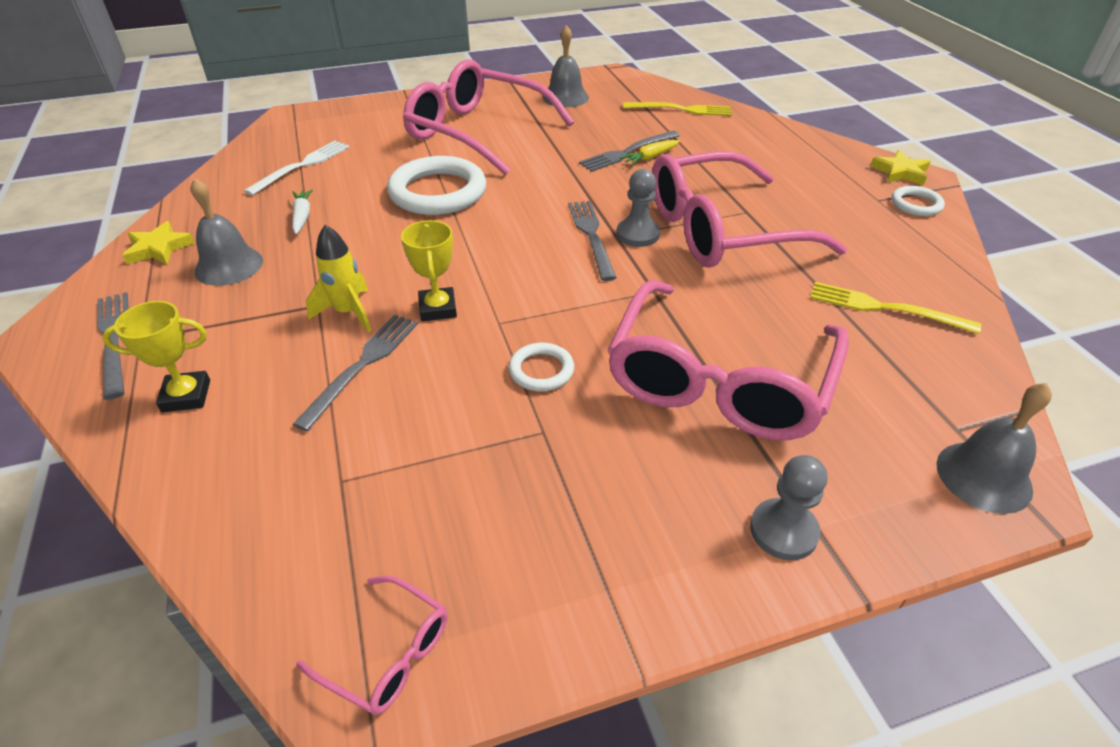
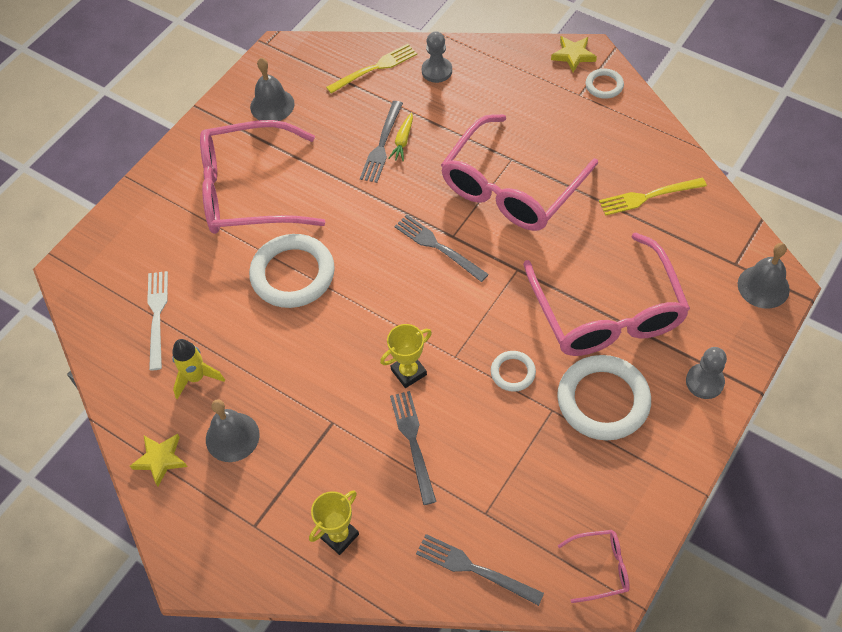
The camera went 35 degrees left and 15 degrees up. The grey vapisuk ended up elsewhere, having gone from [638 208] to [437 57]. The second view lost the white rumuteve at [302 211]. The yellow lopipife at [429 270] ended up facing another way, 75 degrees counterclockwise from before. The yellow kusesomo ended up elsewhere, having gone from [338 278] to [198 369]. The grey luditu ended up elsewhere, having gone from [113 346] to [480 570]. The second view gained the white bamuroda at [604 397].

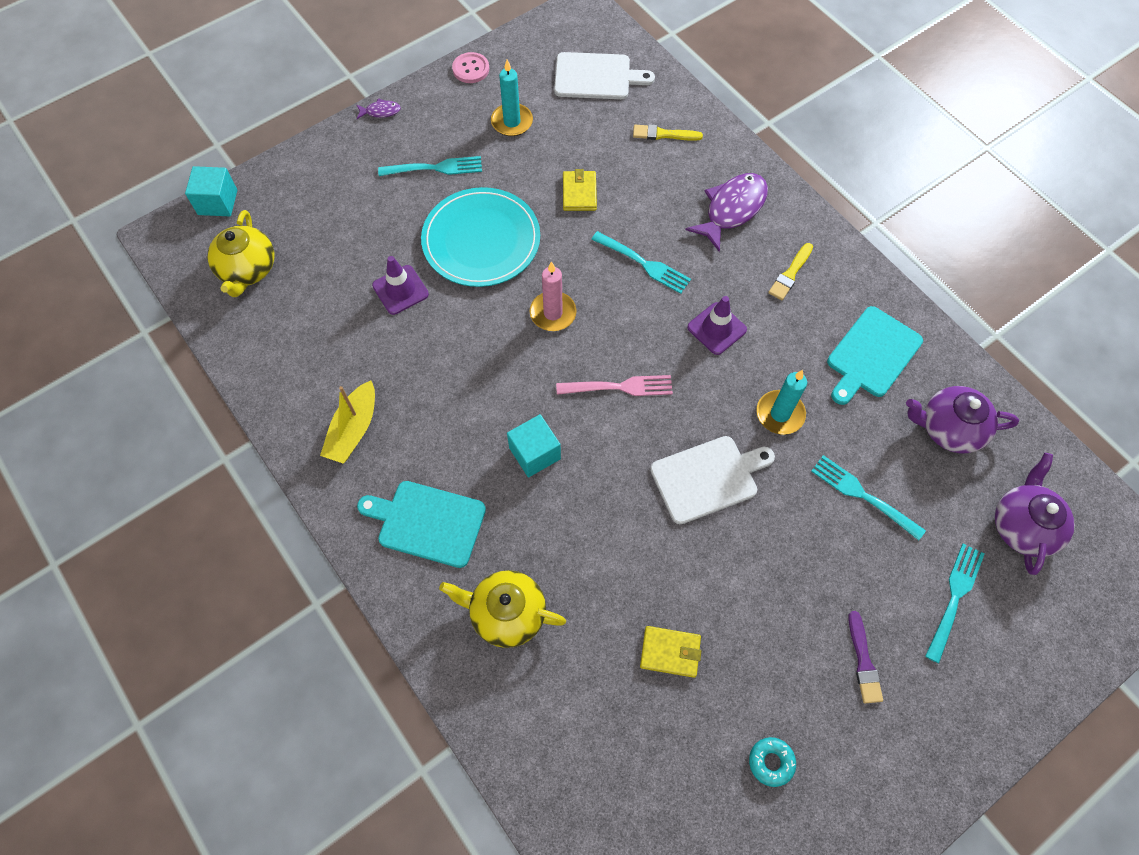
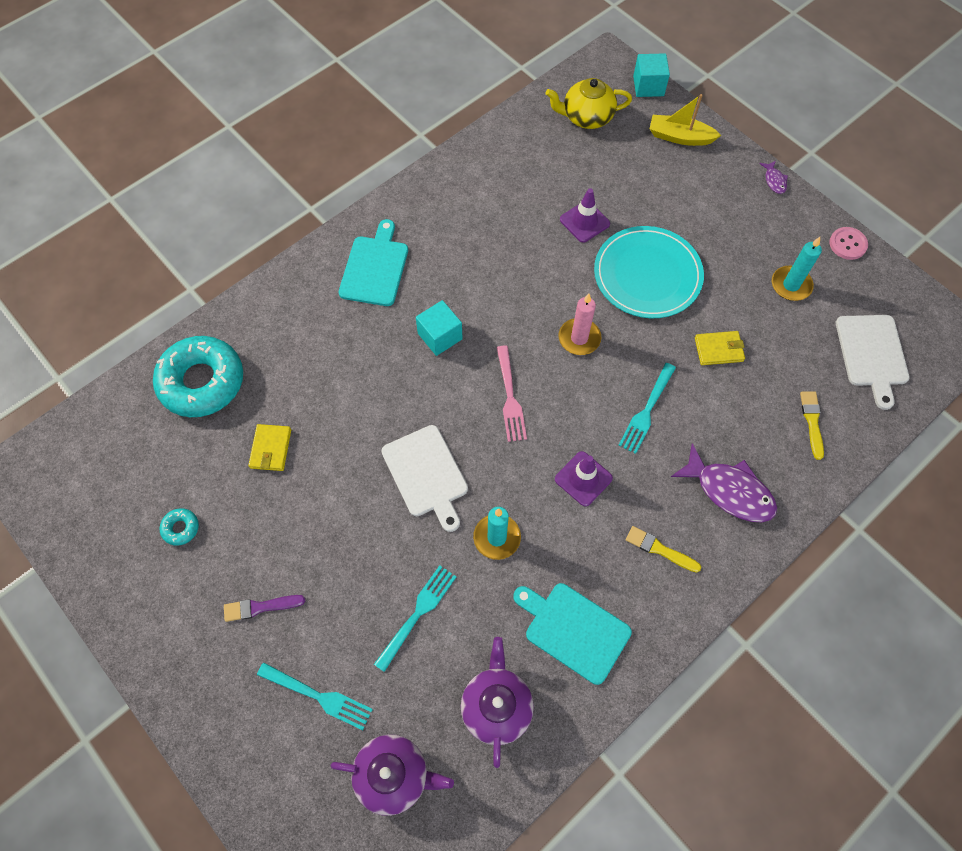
The camera went 85 degrees right and 0 degrees up. The second view lost the turquoise luditu at [430 166]. The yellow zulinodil ended up elsewhere, having gone from [347 422] to [686 120]. The second view lost the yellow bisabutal at [502 609]. The second view gained the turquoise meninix at [198 376].

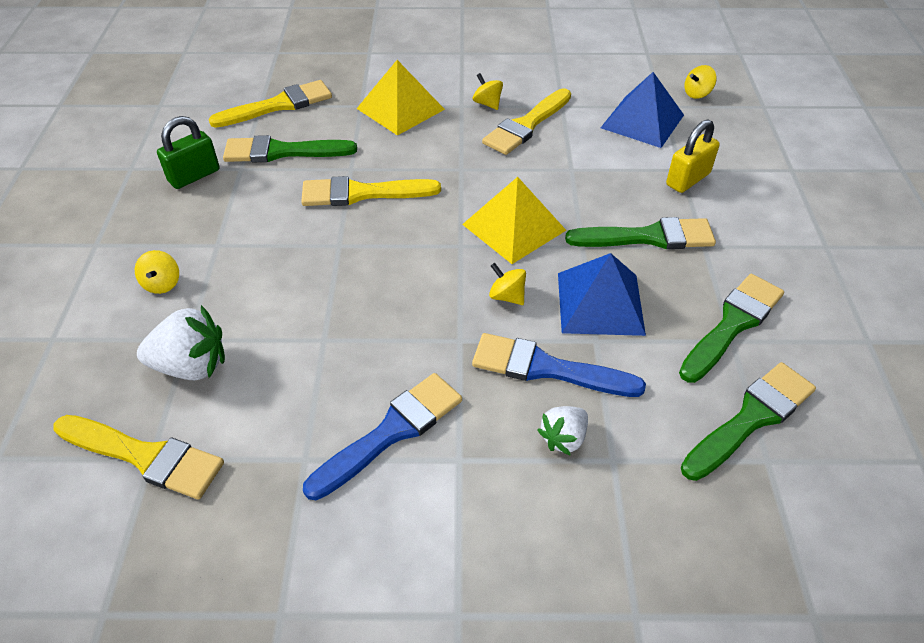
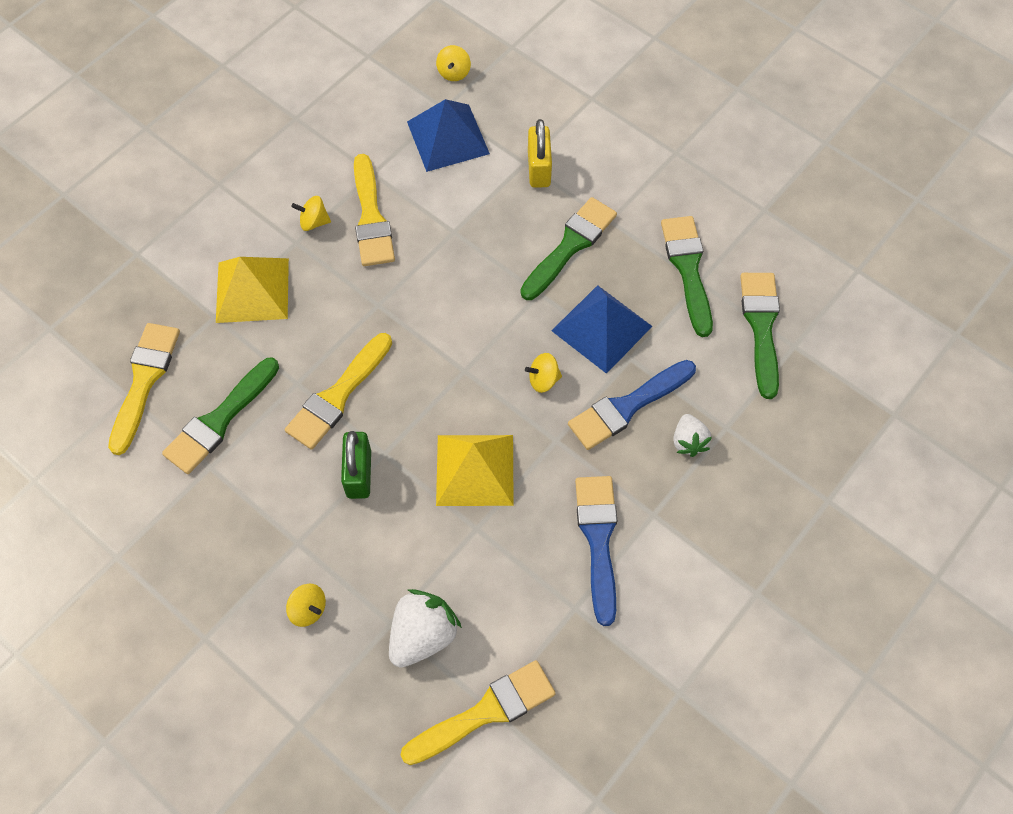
The camera went 50 degrees left and 15 degrees up. The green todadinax ended up elsewhere, having gone from [188 152] to [356 465]. The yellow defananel ended up elsewhere, having gone from [514 220] to [475 470].

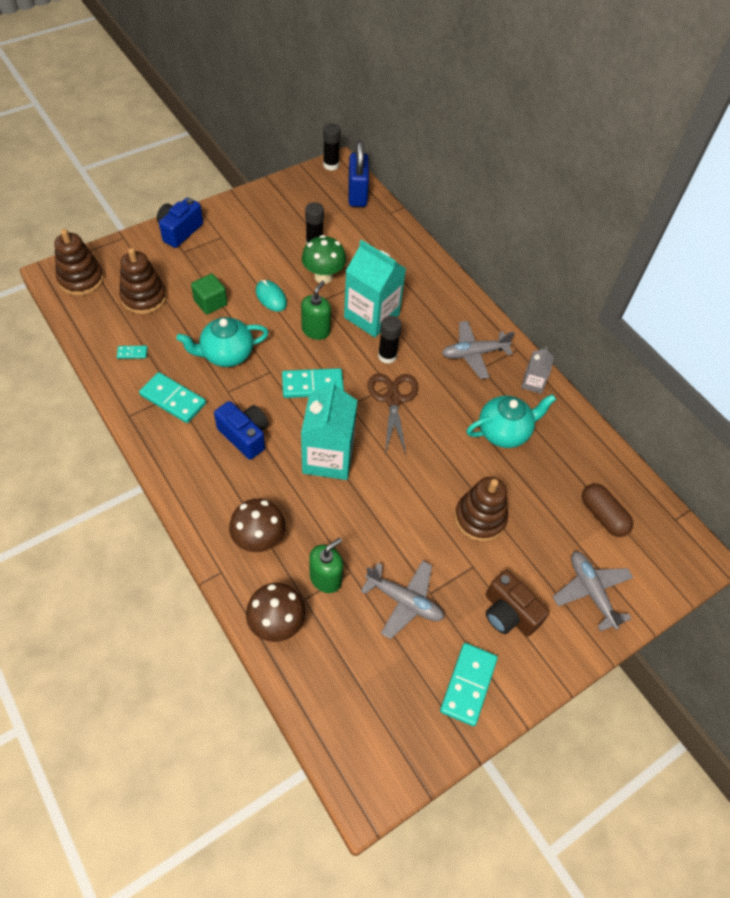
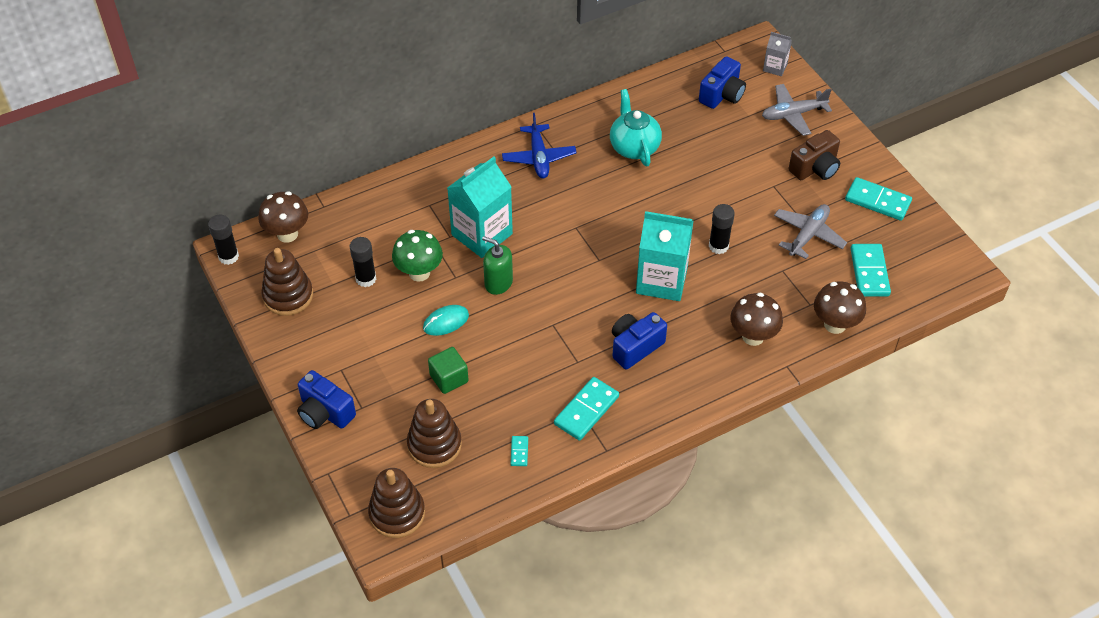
The camera went 80 degrees left and 5 degrees down. Where the blue todadinax stood at [358 173], the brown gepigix came to stand at [283 217]. The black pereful ended up elsewhere, having gone from [390 340] to [722 229]. The second view lost the turquoise bisabutal at [222 342]. What was the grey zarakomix at [478 350] turned into the blue zarakomix at [539 145]. The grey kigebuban ended up elsewhere, having gone from [537 370] to [777 54]. The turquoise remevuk ended up elsewhere, having gone from [313 383] to [870 270]. The second view lost the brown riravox at [393 414]. The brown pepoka ended up elsewhere, having gone from [481 509] to [287 282]. Where the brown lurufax stood at [607 510], the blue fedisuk came to stand at [722 82]. The second view lost the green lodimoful at [326 565].

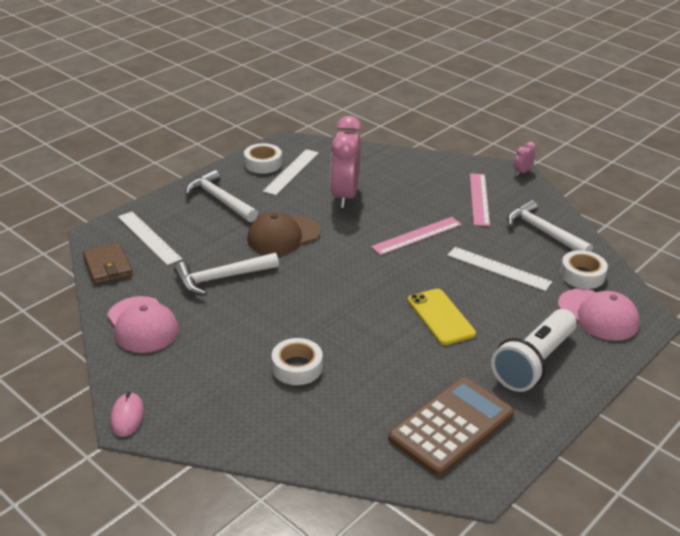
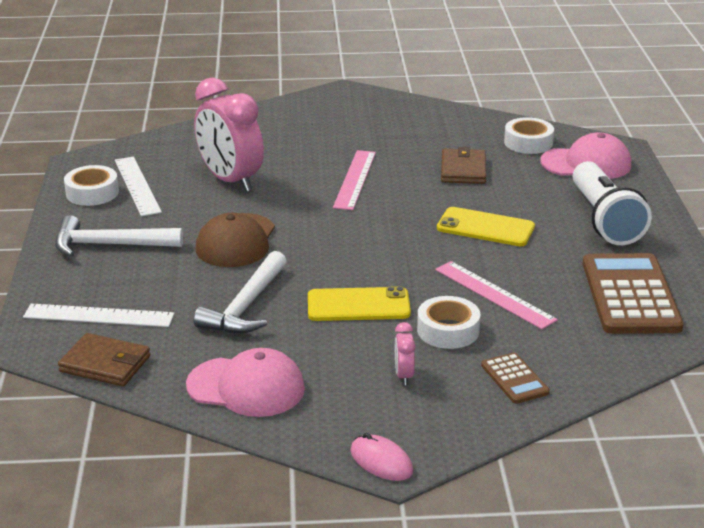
The camera went 45 degrees left and 5 degrees down. The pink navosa ended up elsewhere, having gone from [525 158] to [405 353]. The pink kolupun ended up elsewhere, having gone from [480 199] to [496 295]. The second view lost the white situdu at [550 226]. Where the white kolupun stood at [499 269], the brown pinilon came to stand at [463 165]. The second view gained the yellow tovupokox at [359 303]. The second view gained the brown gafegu at [515 378].

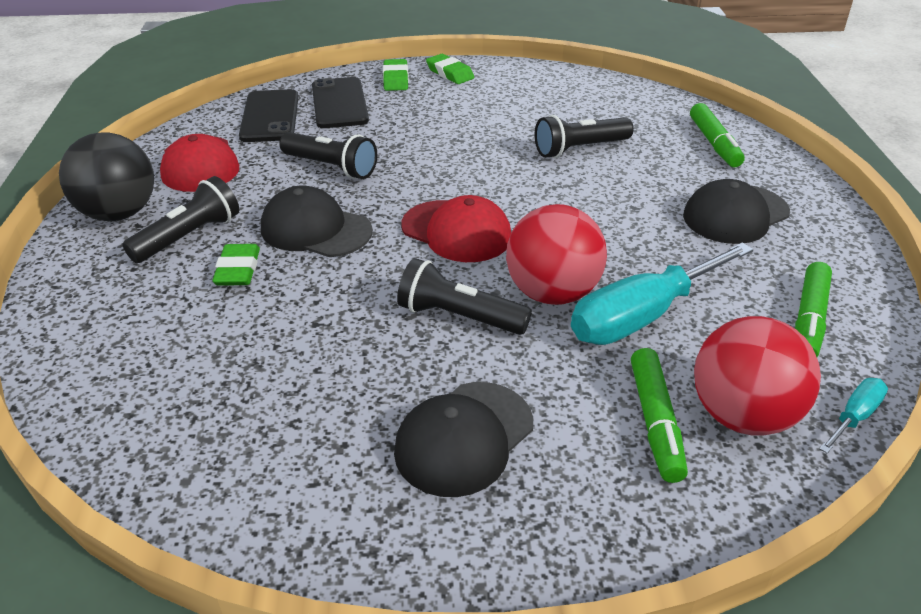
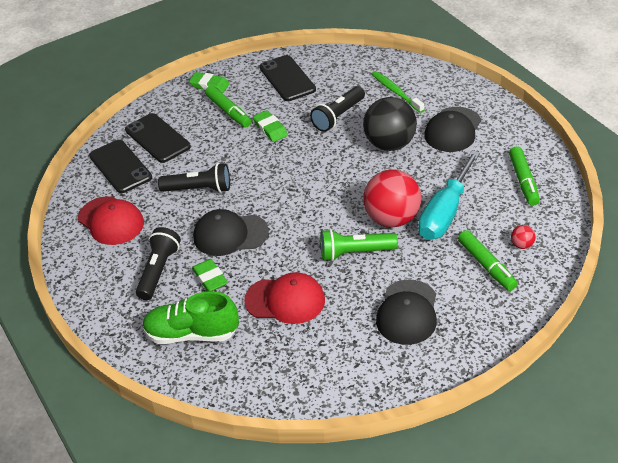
The camera went 25 degrees left and 5 degrees up. The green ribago ended up elsewhere, having gone from [396 75] to [270 126]. The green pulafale ended up elsewhere, having gone from [717 135] to [228 106]. The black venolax ended up elsewhere, having gone from [106 176] to [390 124]. The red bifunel ended up elsewhere, having gone from [456 228] to [284 298]. What was the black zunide at [464 296] turned into the green zunide at [359 245]. The size of the red venolax at [757 376] changed by a factor of 0.41. The second view lost the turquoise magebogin at [853 415]. The second view gained the black tovupokox at [287 78]. The second view gained the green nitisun at [398 92]. The second view gained the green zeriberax at [190 317].

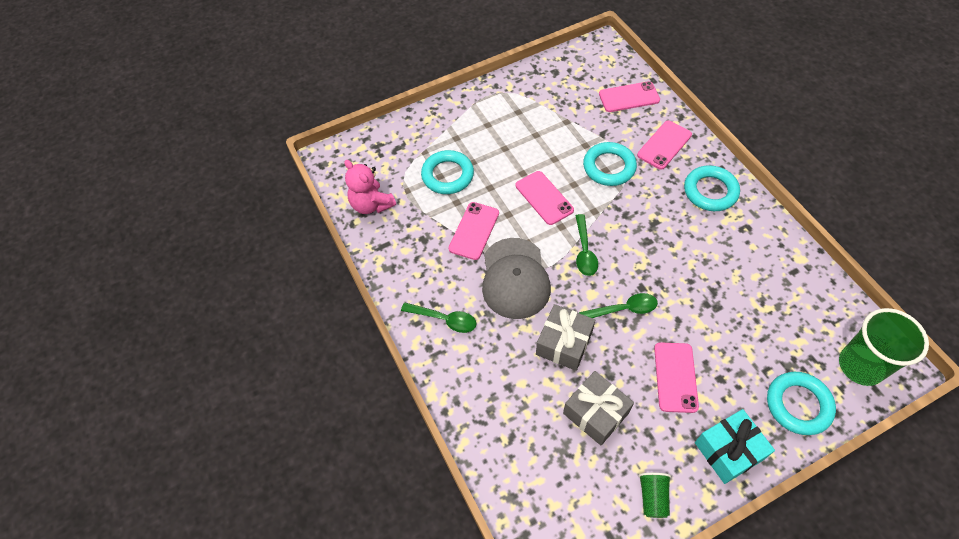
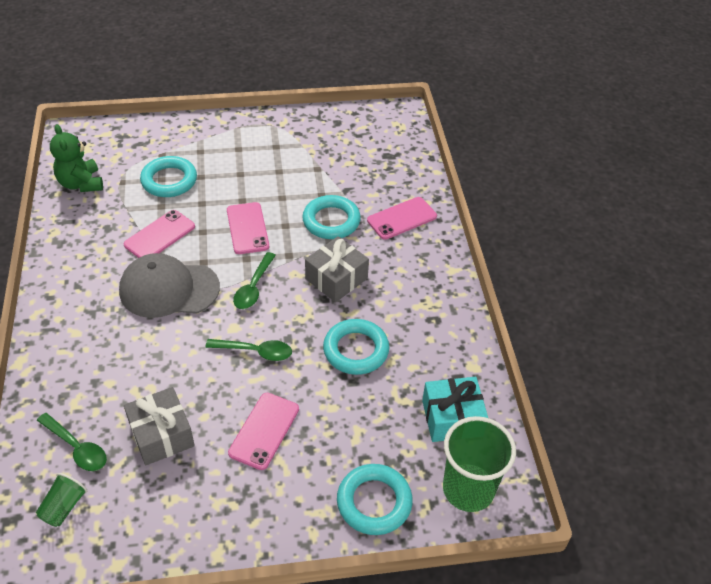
The camera went 15 degrees right and 10 degrees down. The second view lost the pink tovupokox at [629 96]. What was the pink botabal at [370 187] turned into the green botabal at [76 158]. The turquoise bamuroda ended up elsewhere, having gone from [712 188] to [356 347]. The grey bifunel at [516 278] ended up facing another way, 75 degrees clockwise from before. The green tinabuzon ended up elsewhere, having gone from [439 317] to [72 442]. The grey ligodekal ended up elsewhere, having gone from [565 337] to [337 269]. The turquoise ligodekal ended up elsewhere, having gone from [735 446] to [455 409]. The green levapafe ended up elsewhere, having gone from [655 495] to [61 500].

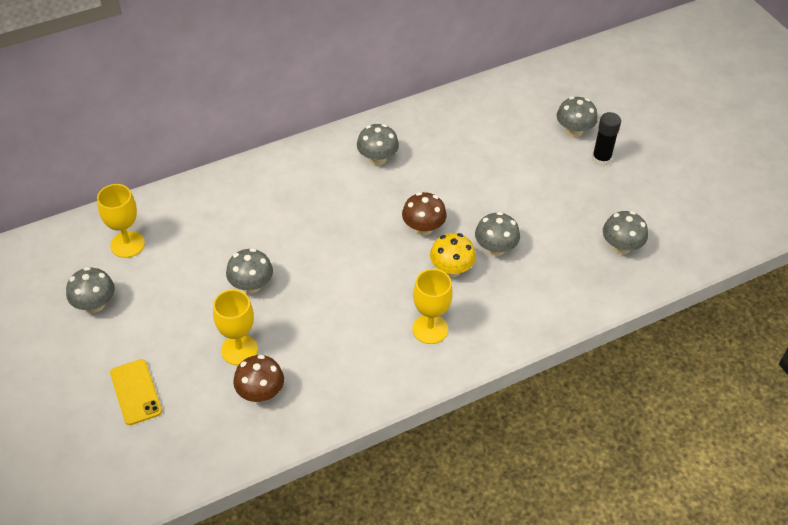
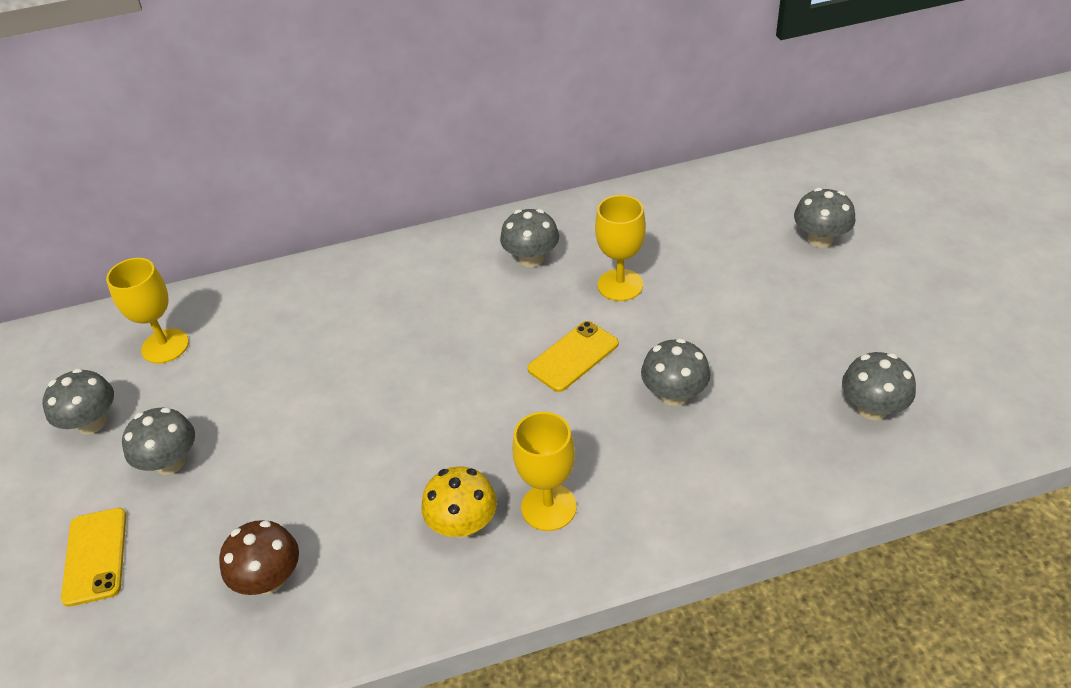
The camera went 15 degrees right and 5 degrees down. The second view lost the black pereful at [606 139]. Where the brown gepigix stood at [424 214], the yellow tovupokox came to stand at [573 356]. The yellow gepigix ended up elsewhere, having gone from [453 255] to [459 502]. The grey gepigix ended up elsewhere, having gone from [249 270] to [158 441]. The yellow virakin ended up elsewhere, having gone from [235 327] to [620 248].

